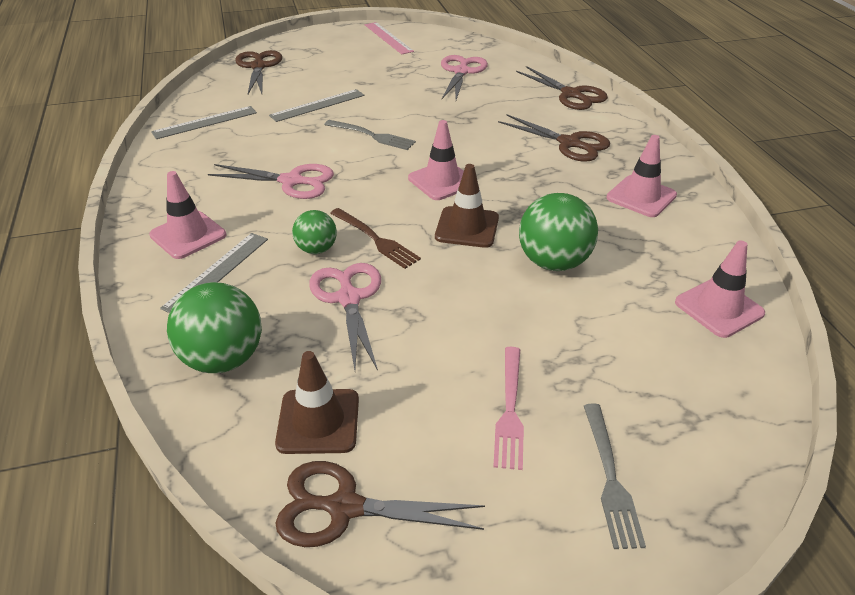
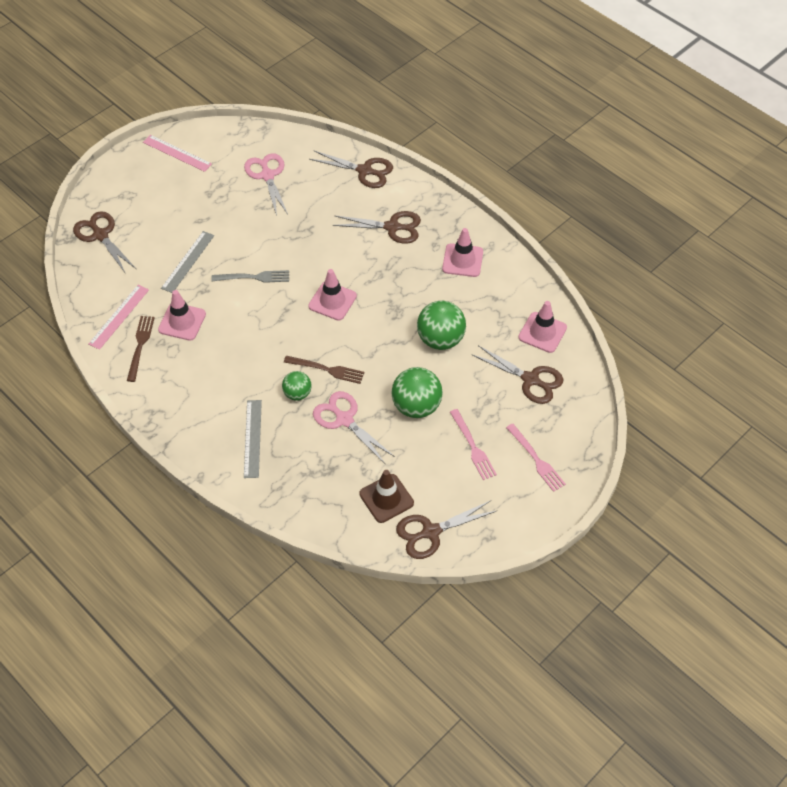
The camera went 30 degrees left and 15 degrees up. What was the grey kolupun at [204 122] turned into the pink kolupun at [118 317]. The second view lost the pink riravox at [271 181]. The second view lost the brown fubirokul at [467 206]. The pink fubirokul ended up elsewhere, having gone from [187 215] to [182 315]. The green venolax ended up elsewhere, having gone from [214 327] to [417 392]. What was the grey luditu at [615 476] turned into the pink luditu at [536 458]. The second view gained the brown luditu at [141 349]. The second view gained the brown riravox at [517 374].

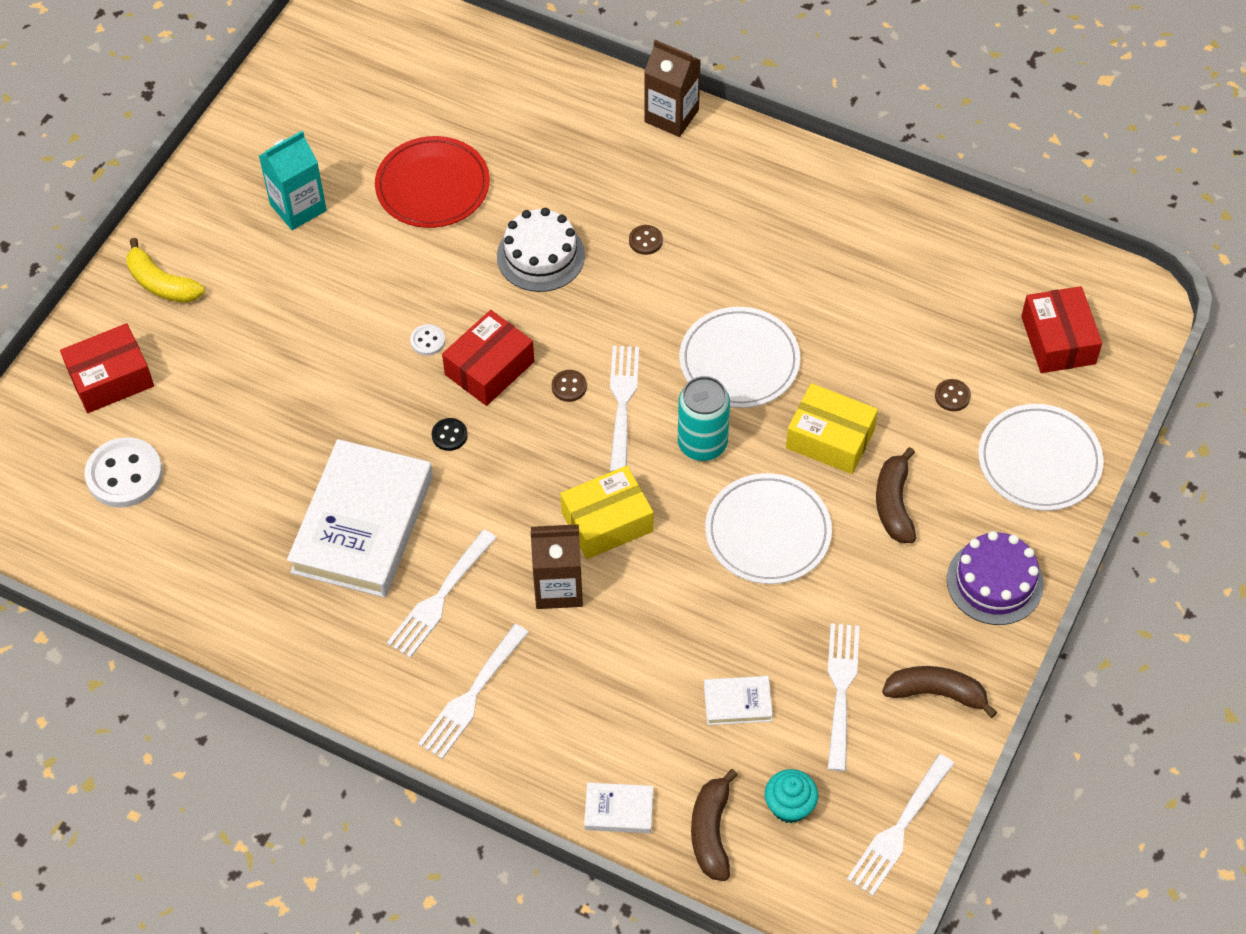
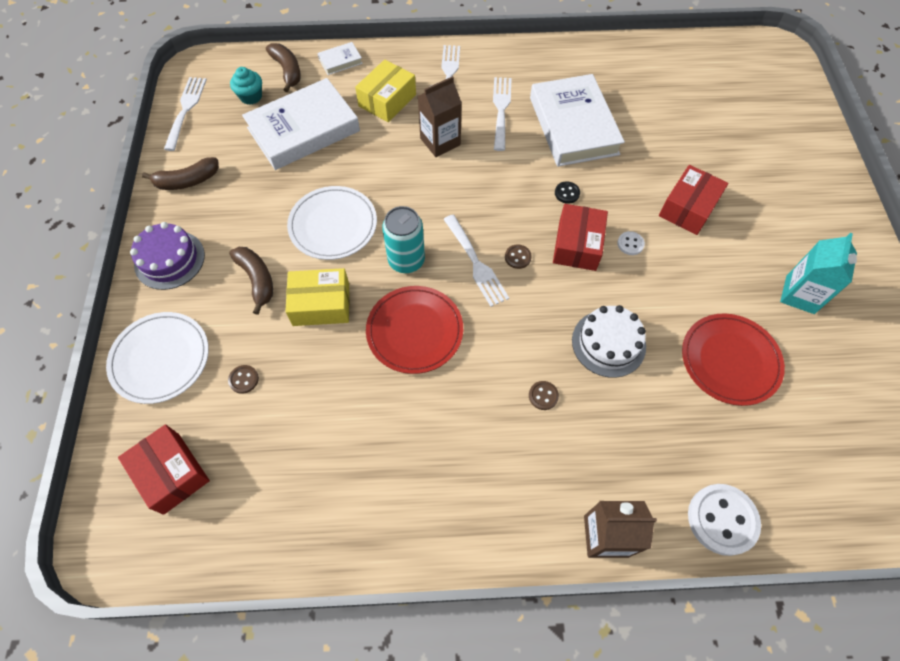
The camera went 150 degrees right and 5 degrees up. The second view lost the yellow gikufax at [165 270]. What was the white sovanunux at [740 357] turned into the red sovanunux at [414 330]. The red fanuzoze ended up elsewhere, having gone from [107 368] to [693 200]. The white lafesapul ended up elsewhere, having gone from [124 472] to [724 520]. The yellow fanuzoze ended up elsewhere, having gone from [607 512] to [385 90]. The second view lost the white luditu at [844 697]. The size of the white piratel at [738 700] changed by a factor of 2.35.

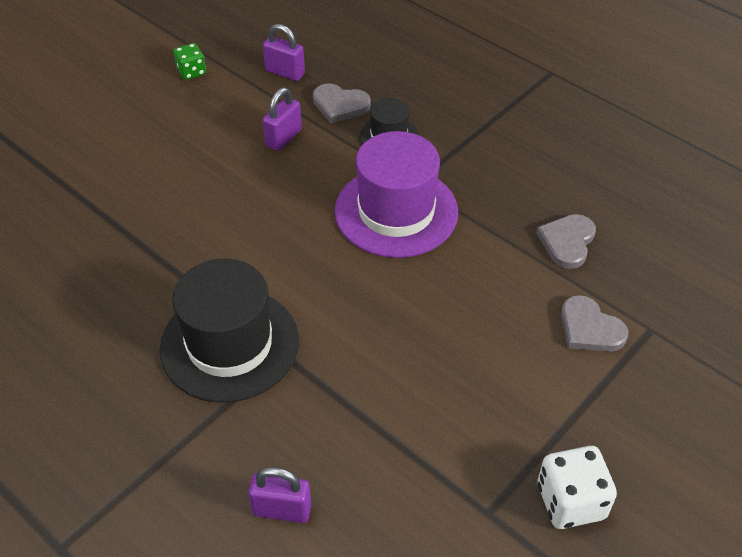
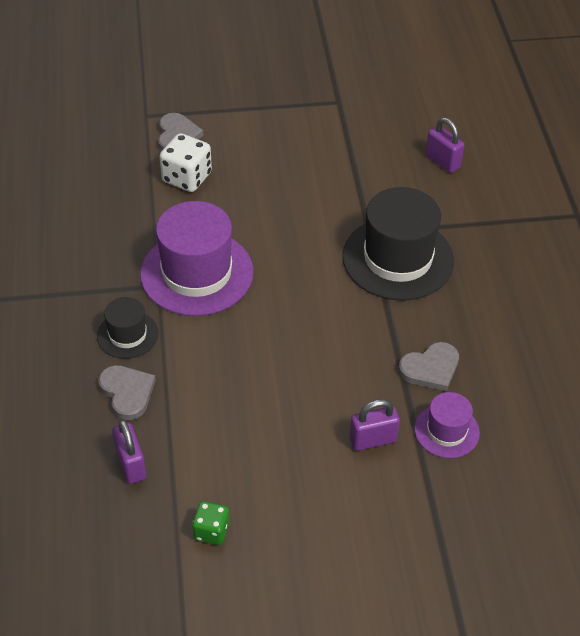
The camera went 140 degrees left and 0 degrees up. The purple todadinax ended up elsewhere, having gone from [282 119] to [375 425]. The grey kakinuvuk ended up elsewhere, having gone from [566 241] to [428 366]. The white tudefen ended up elsewhere, having gone from [577 487] to [185 162]. The second view gained the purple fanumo at [447 425].

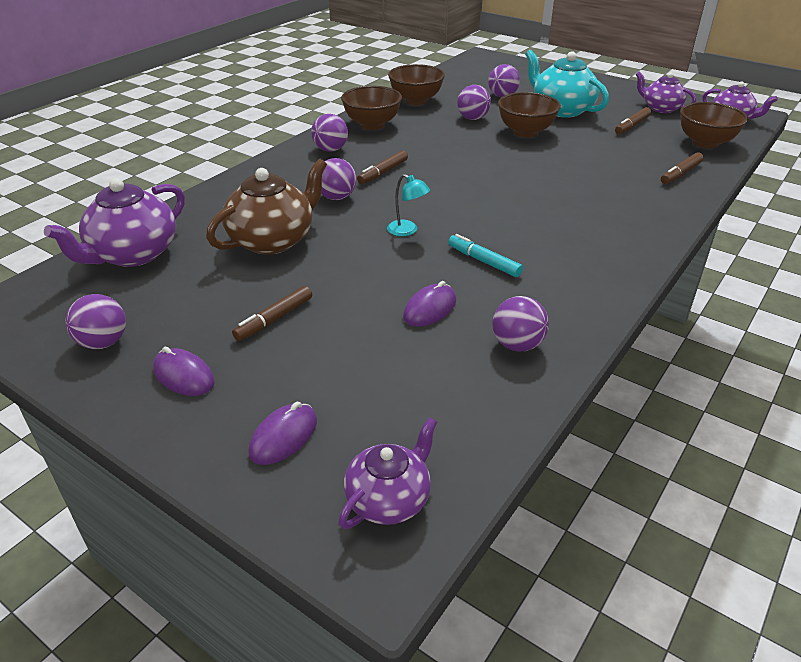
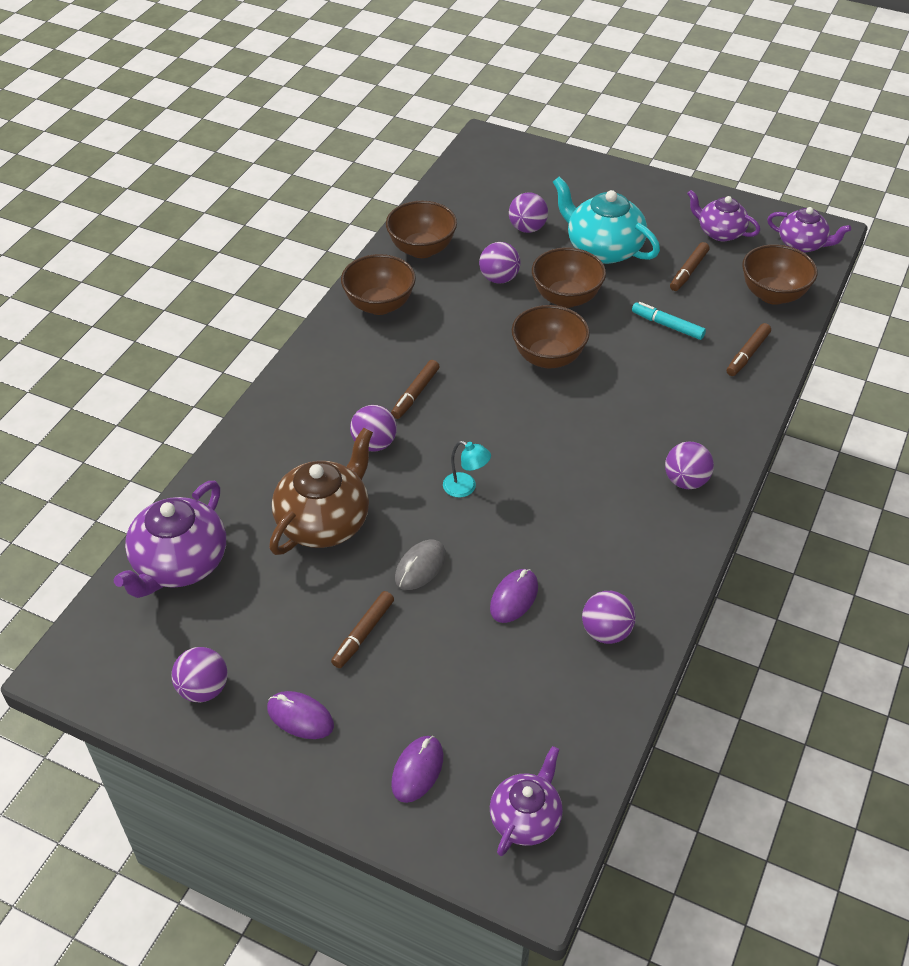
The camera went 10 degrees left and 10 degrees up. The purple venolax ended up elsewhere, having gone from [329 133] to [689 465]. The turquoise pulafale ended up elsewhere, having gone from [485 255] to [669 321]. The second view gained the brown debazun at [551 337]. The second view gained the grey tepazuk at [420 565].

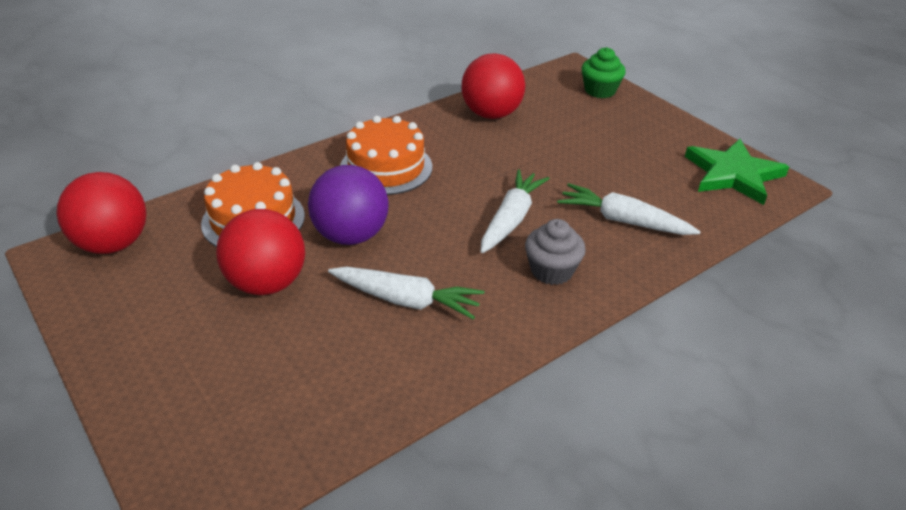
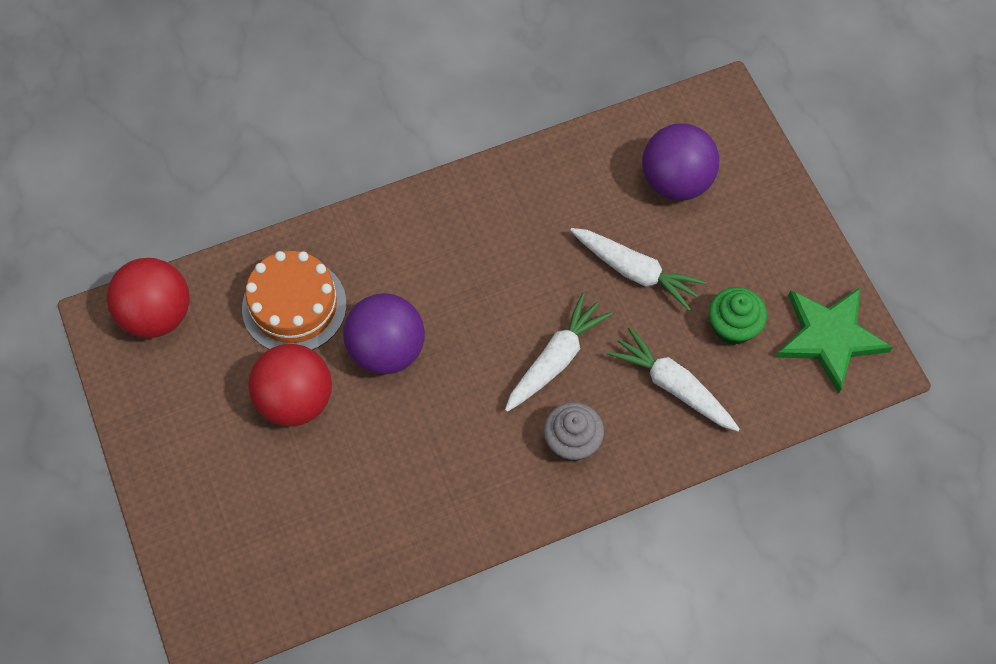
The camera went 15 degrees right and 25 degrees up. The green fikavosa ended up elsewhere, having gone from [603 72] to [738 316]. The second view lost the red venolax at [493 86]. The second view lost the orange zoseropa at [386 155]. The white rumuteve ended up elsewhere, having gone from [406 293] to [638 269]. The second view gained the purple venolax at [680 161].

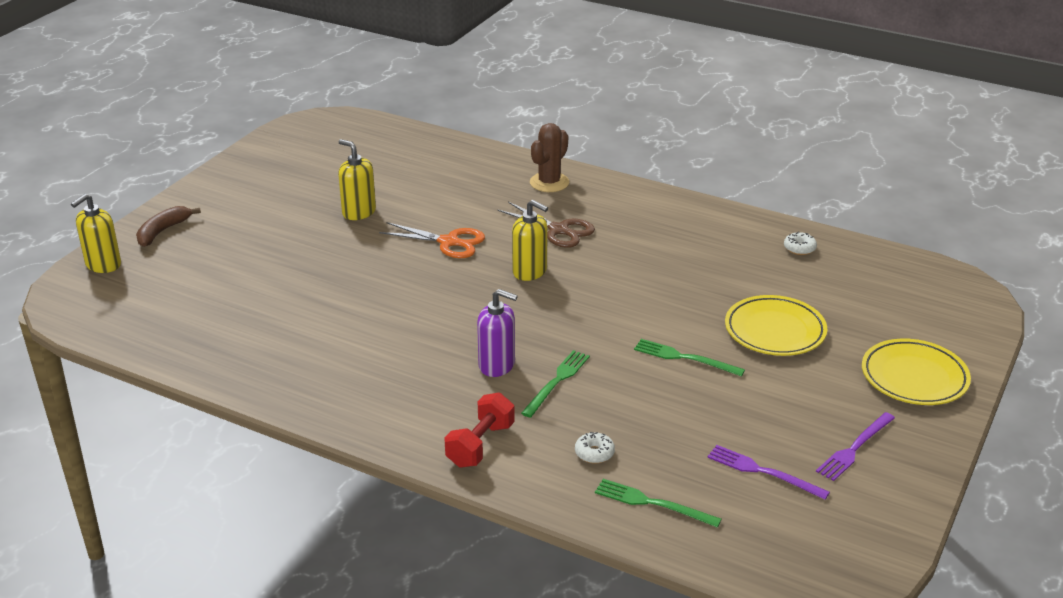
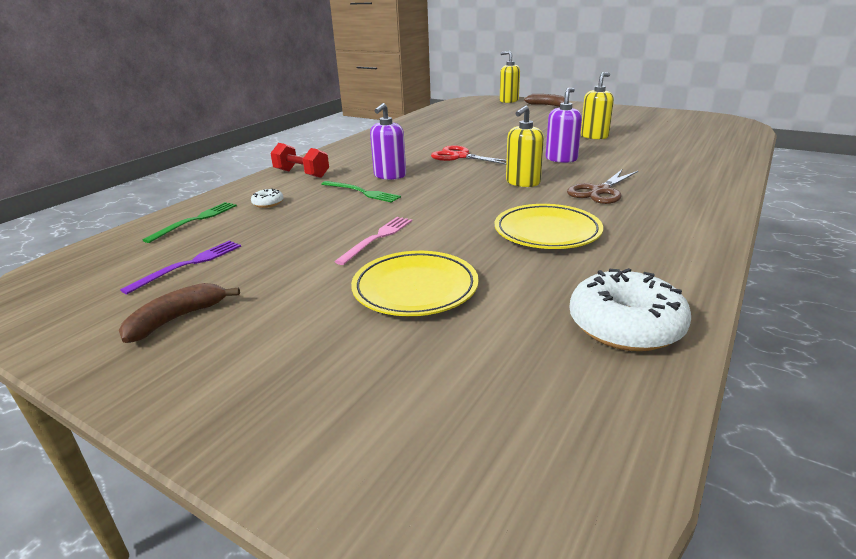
The camera went 95 degrees right and 5 degrees down. The second view lost the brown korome at [549 157]. Where the orange riravox stood at [432 240], the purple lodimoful came to stand at [564 125]. The size of the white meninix at [800 243] changed by a factor of 2.21. What was the green luditu at [689 358] turned into the pink luditu at [373 241]. The yellow sovanunux ended up elsewhere, having gone from [916 372] to [549 226]. Where the purple luditu stood at [855 446], the brown gikufax came to stand at [179 313]. The second view gained the red riravox at [469 155].

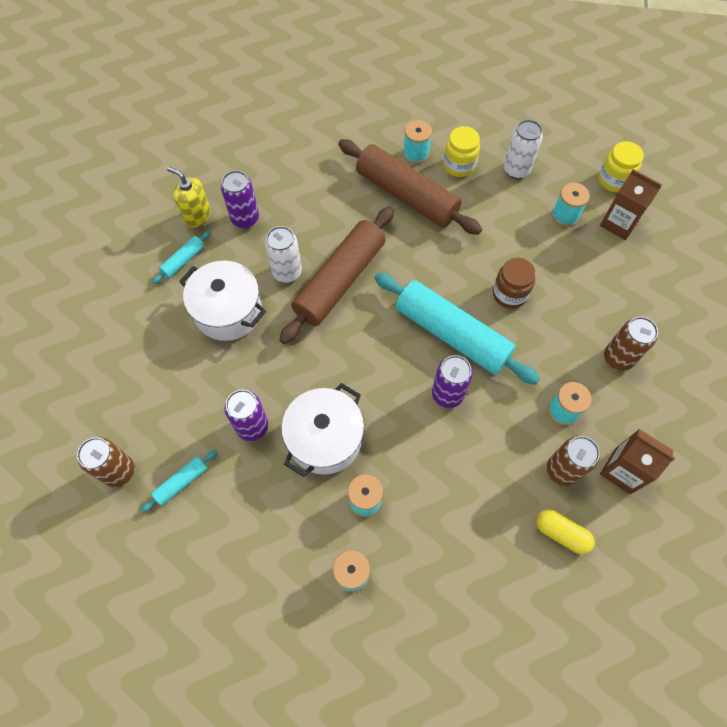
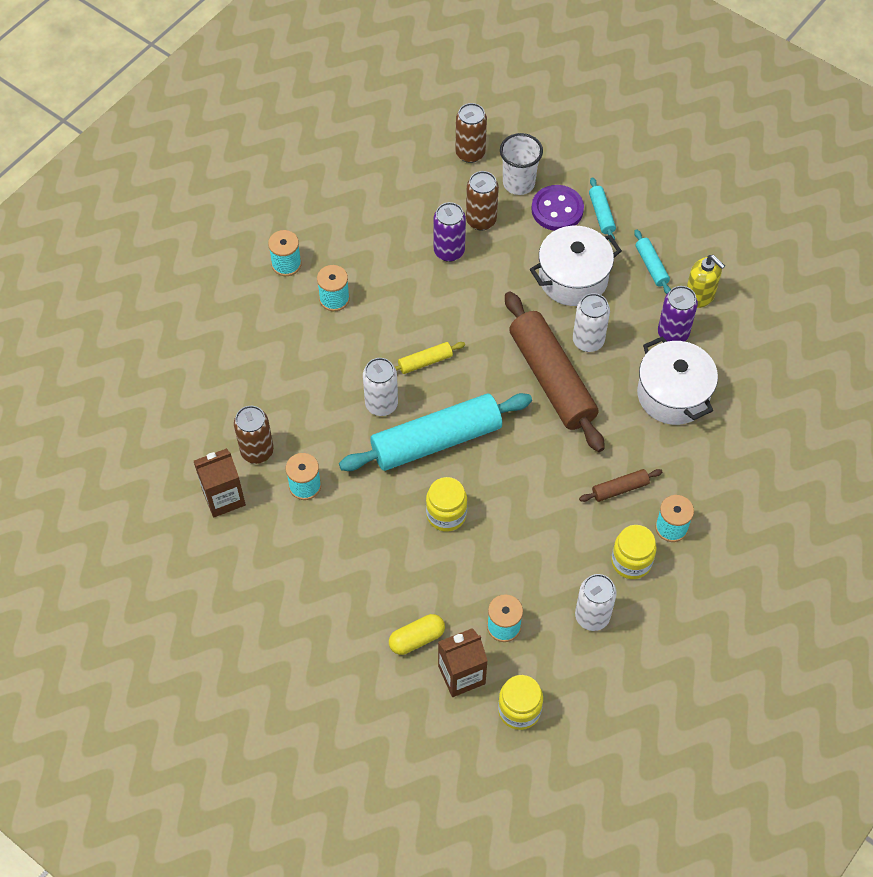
The camera went 120 degrees right and 5 degrees down. The size of the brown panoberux at [410 187] changed by a factor of 0.43. The yellow lodimoful at [189 197] ended up facing another way, 75 degrees clockwise from before. What was the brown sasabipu at [514 283] turned into the yellow sasabipu at [446 504]. The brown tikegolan ended up elsewhere, having gone from [631 344] to [482 201]. What was the purple tikegolan at [452 381] turned into the white tikegolan at [380 387]. The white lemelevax ended up elsewhere, having gone from [322 430] to [677 380]. The turquoise panoberux ended up elsewhere, having gone from [179 481] to [602 209]. The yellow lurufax ended up elsewhere, having gone from [565 532] to [417 634]. The second view gained the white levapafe at [521 164]. The second view gained the purple lafesapul at [557 208]. The second view gained the yellow panoberux at [430 358].

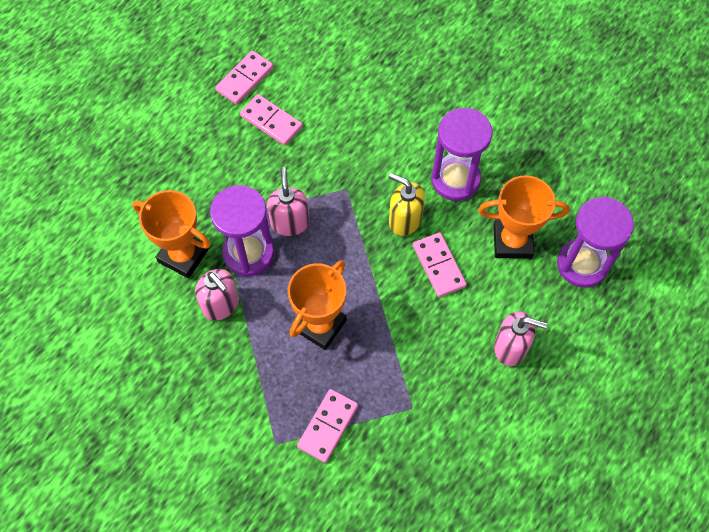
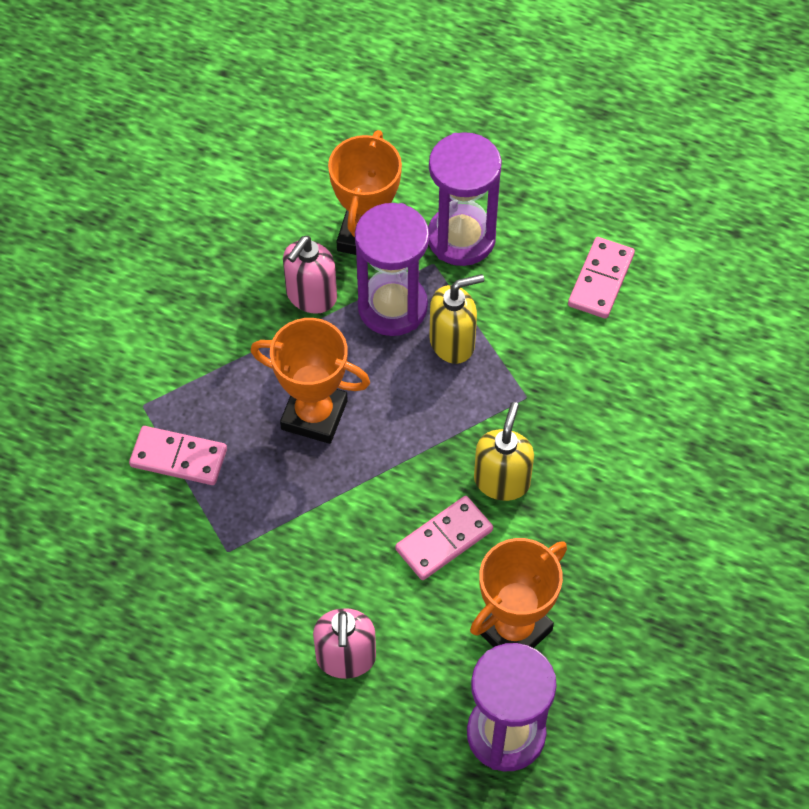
The camera went 75 degrees right and 5 degrees down. The second view lost the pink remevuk at [244 78]. The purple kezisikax ended up elsewhere, having gone from [461 154] to [465 199]. What was the pink lodimoful at [288 201] turned into the yellow lodimoful at [456 319]. The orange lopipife at [523 217] ended up facing another way, 60 degrees clockwise from before.

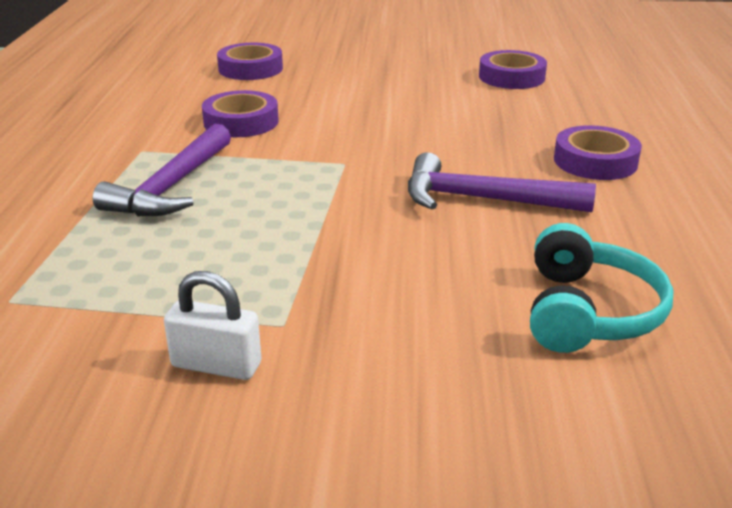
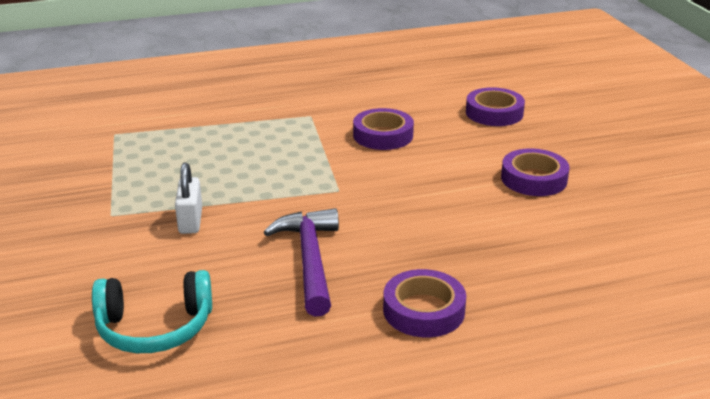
The camera went 70 degrees right and 0 degrees up. The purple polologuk ended up elsewhere, having gone from [513 69] to [535 172]. The second view lost the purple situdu at [162 170]. The white todadinax ended up elsewhere, having gone from [212 325] to [188 198].

